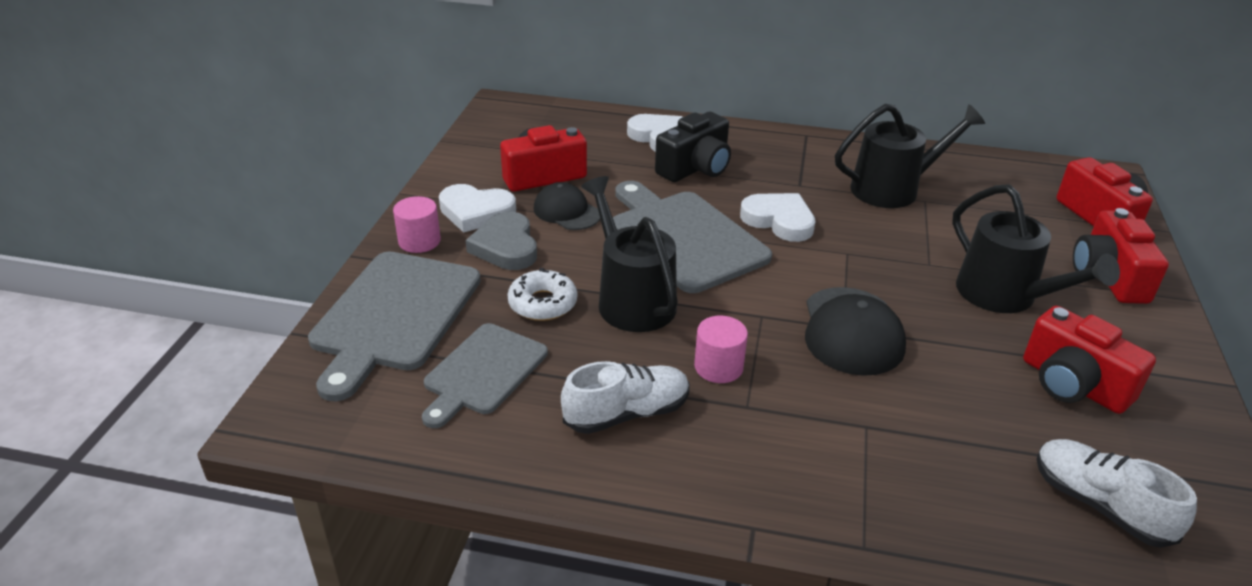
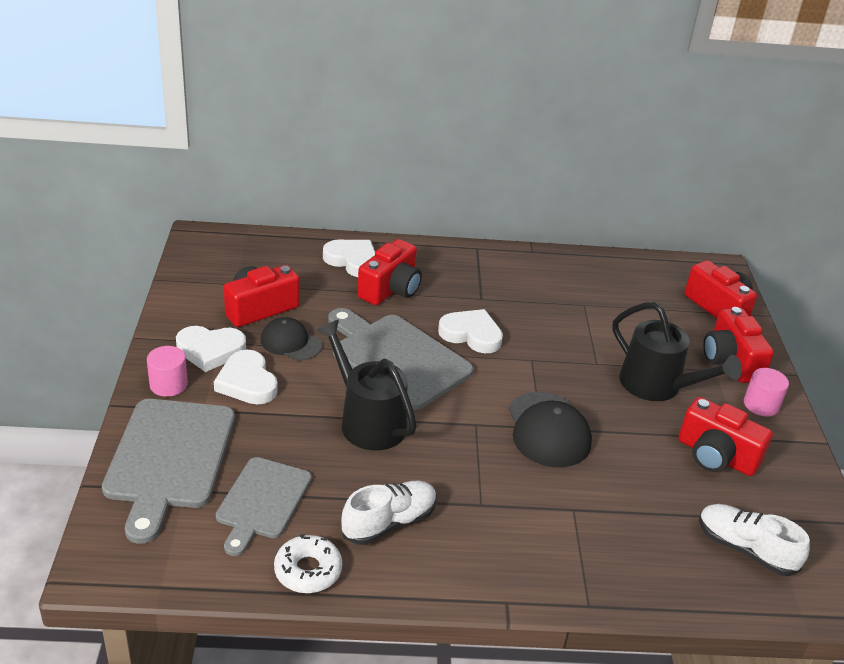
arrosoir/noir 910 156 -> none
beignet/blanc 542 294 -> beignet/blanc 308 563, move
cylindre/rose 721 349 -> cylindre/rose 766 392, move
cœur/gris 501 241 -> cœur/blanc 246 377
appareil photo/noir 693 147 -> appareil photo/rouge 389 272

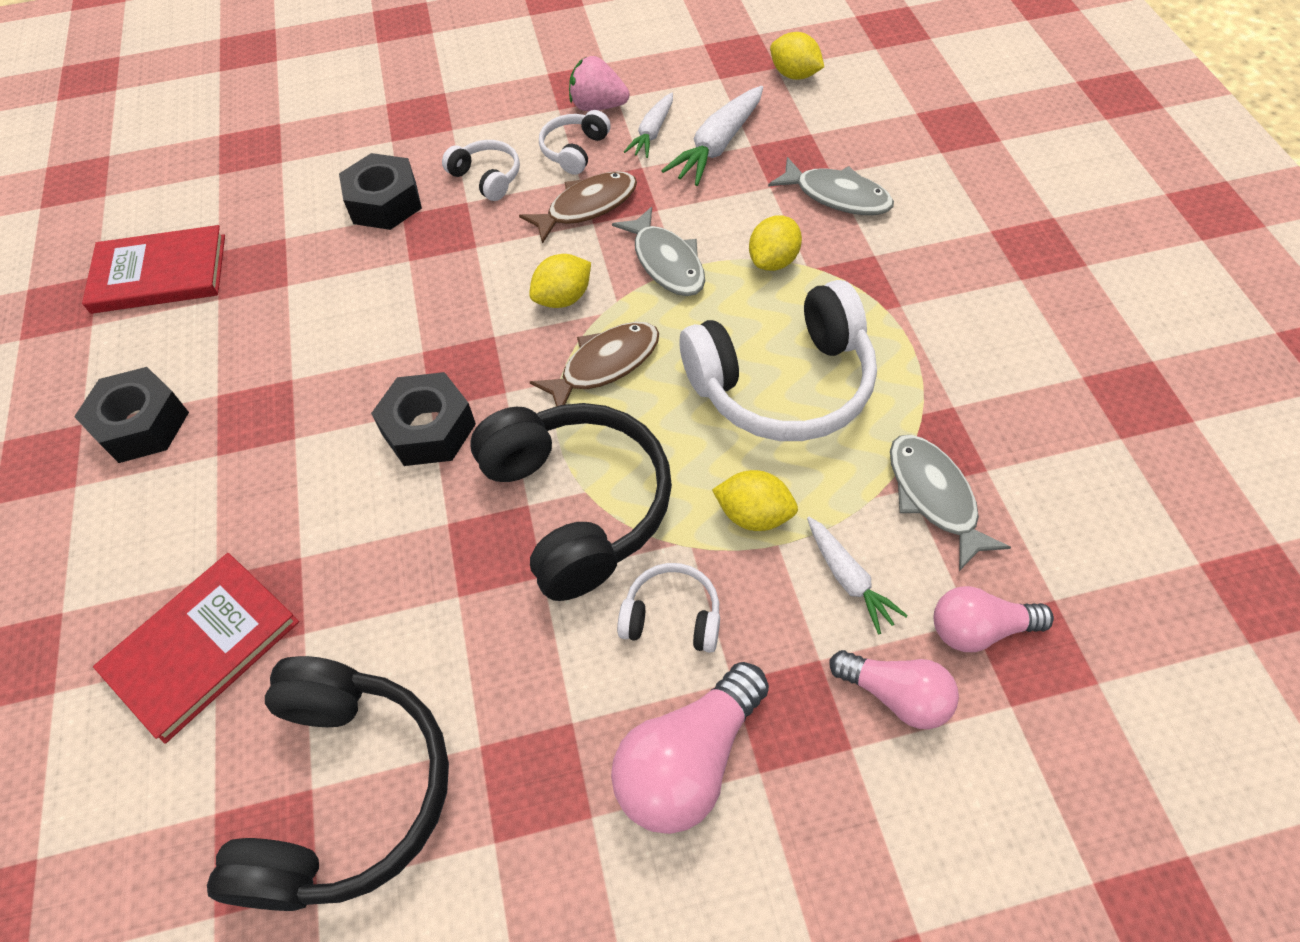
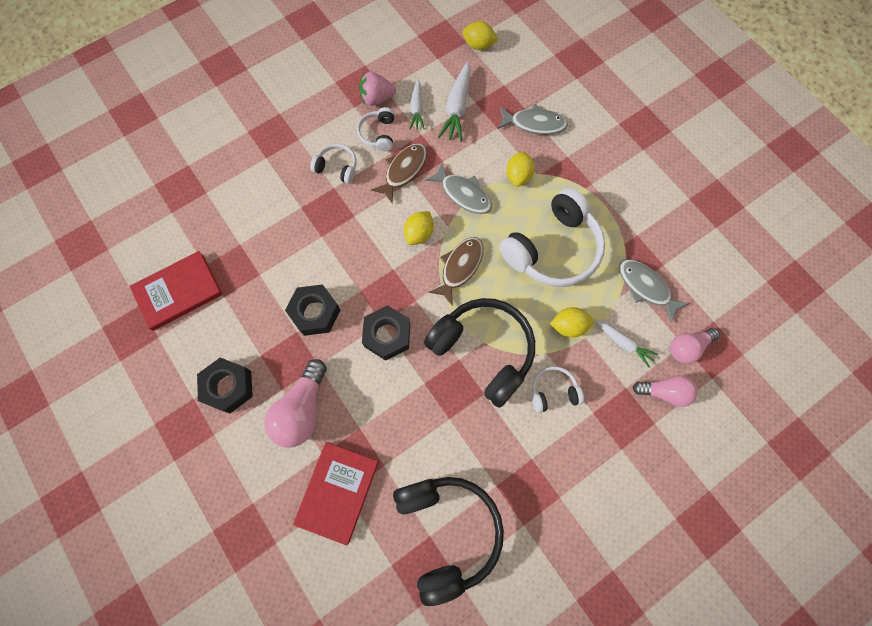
écrou/noir 380 191 -> écrou/noir 312 310, move
ampoule/rose 690 748 -> ampoule/rose 295 403, move

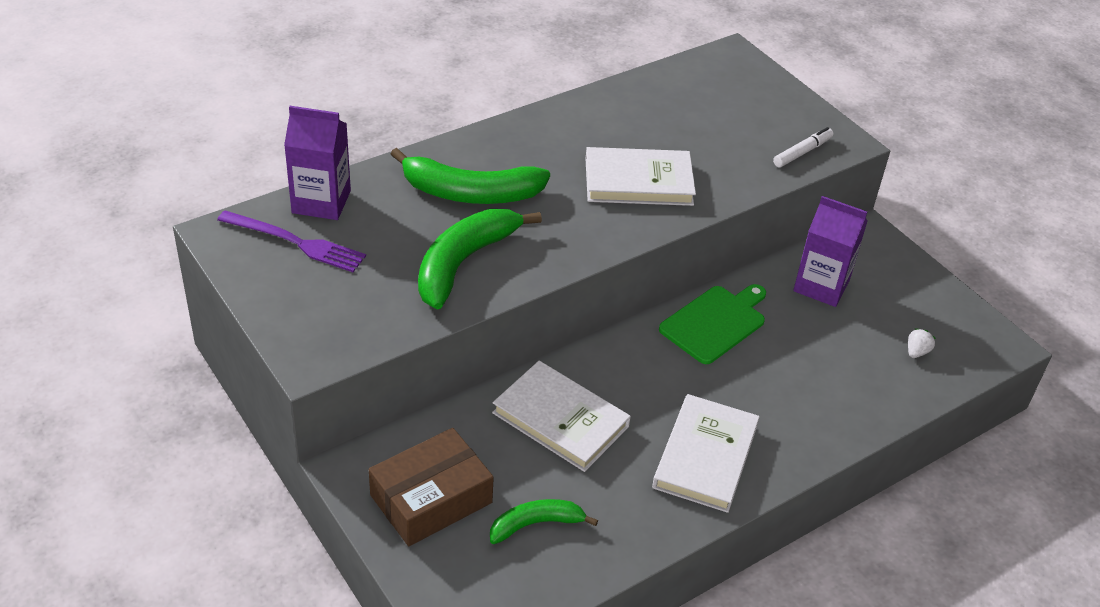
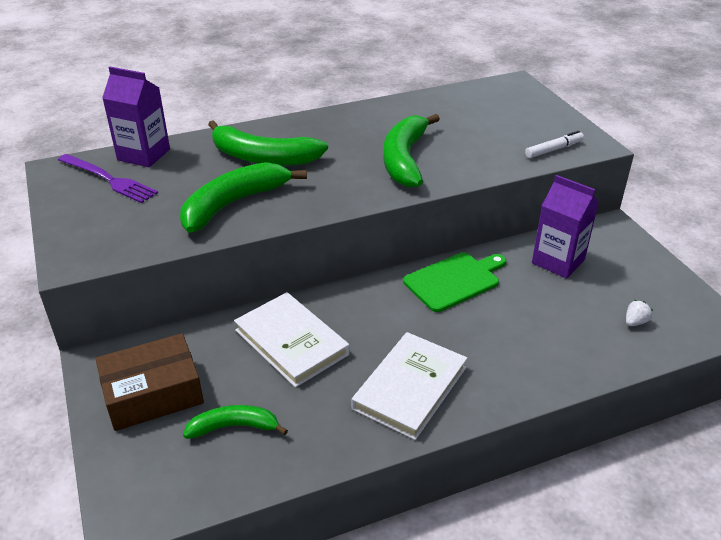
livre/blanc 641 176 -> banane/vert 412 151

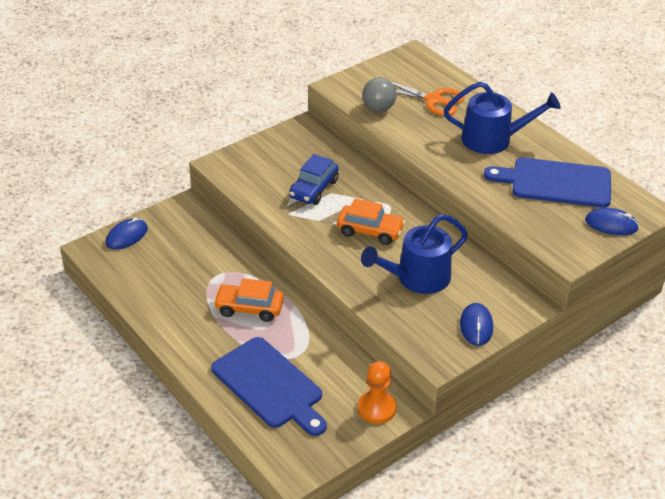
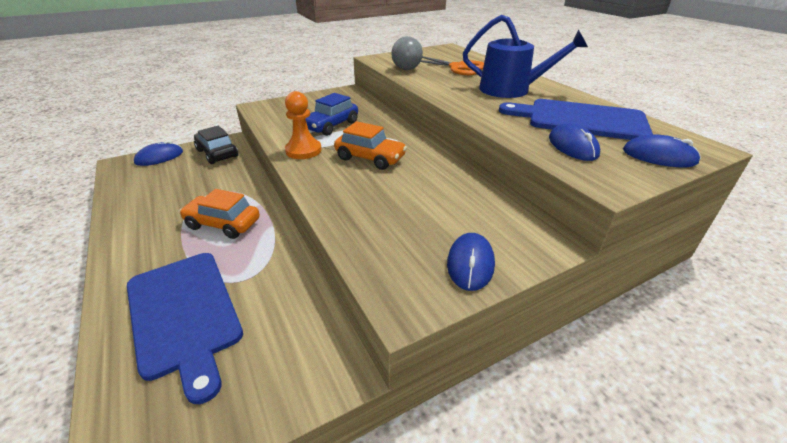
arrosoir/bleu 414 254 -> none
none -> voiture/noir 216 145
none -> souris/bleu 574 142
pion/orange 377 392 -> pion/orange 303 125, move

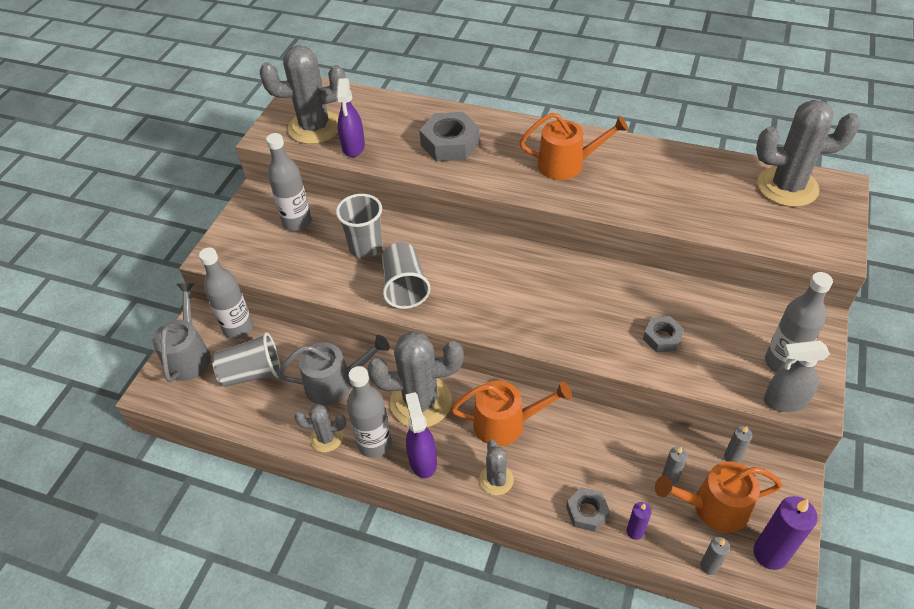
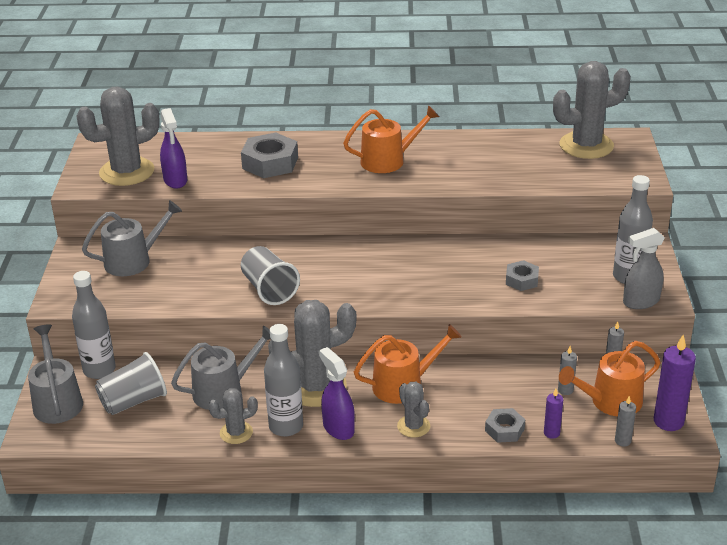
gobelet/gris 359 226 -> none
bouteille/gris 288 182 -> arrosoir/gris 132 238

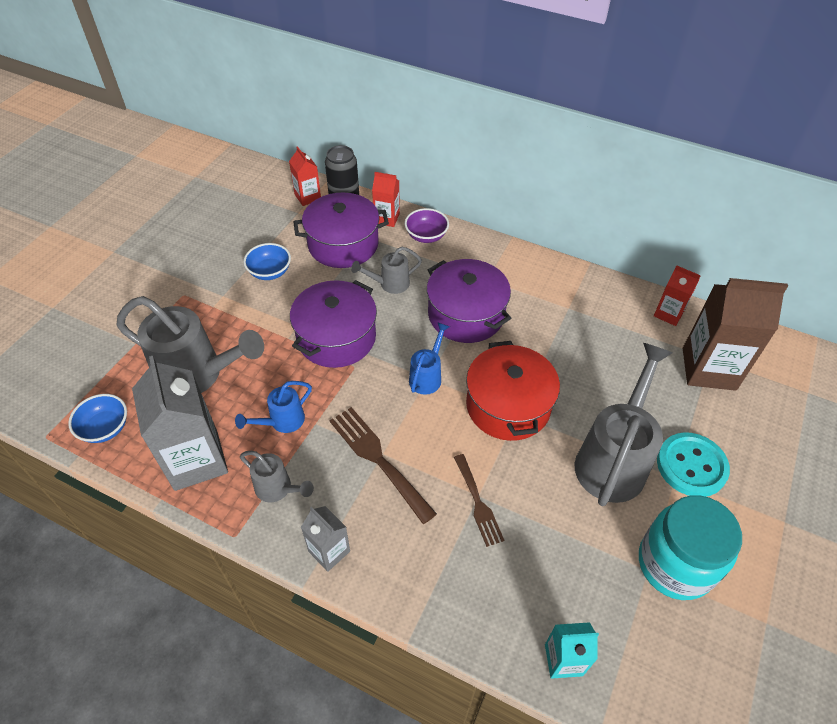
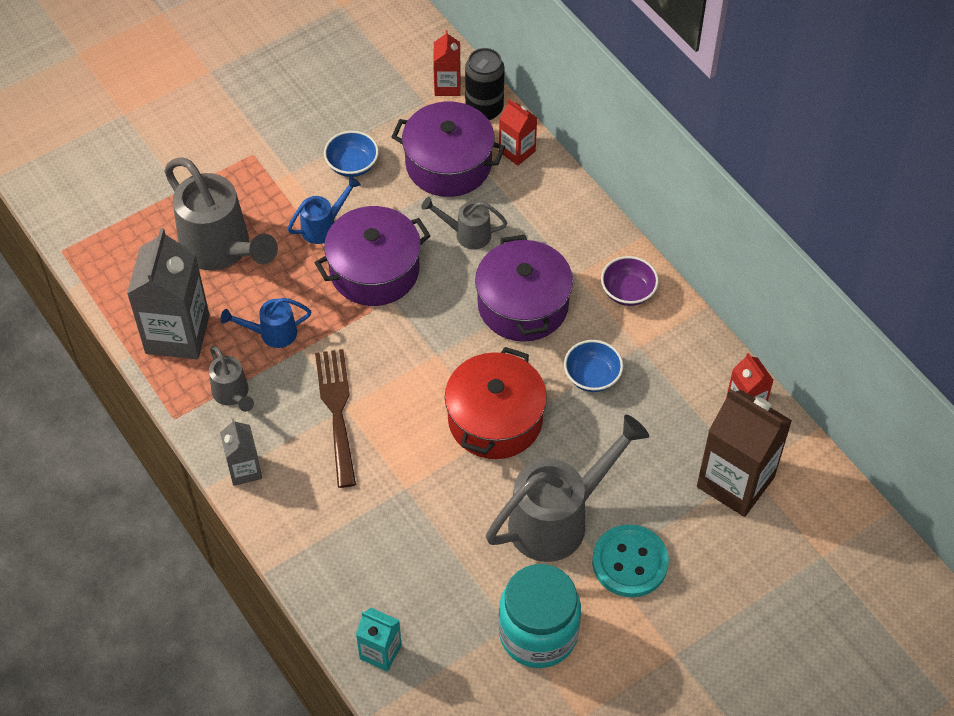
fourchette/marron 479 500 -> none
bol/bleu 97 418 -> bol/bleu 593 366, move
bol/violet 427 225 -> bol/violet 630 281, move
arrosoir/bleu 429 358 -> arrosoir/bleu 324 210, move

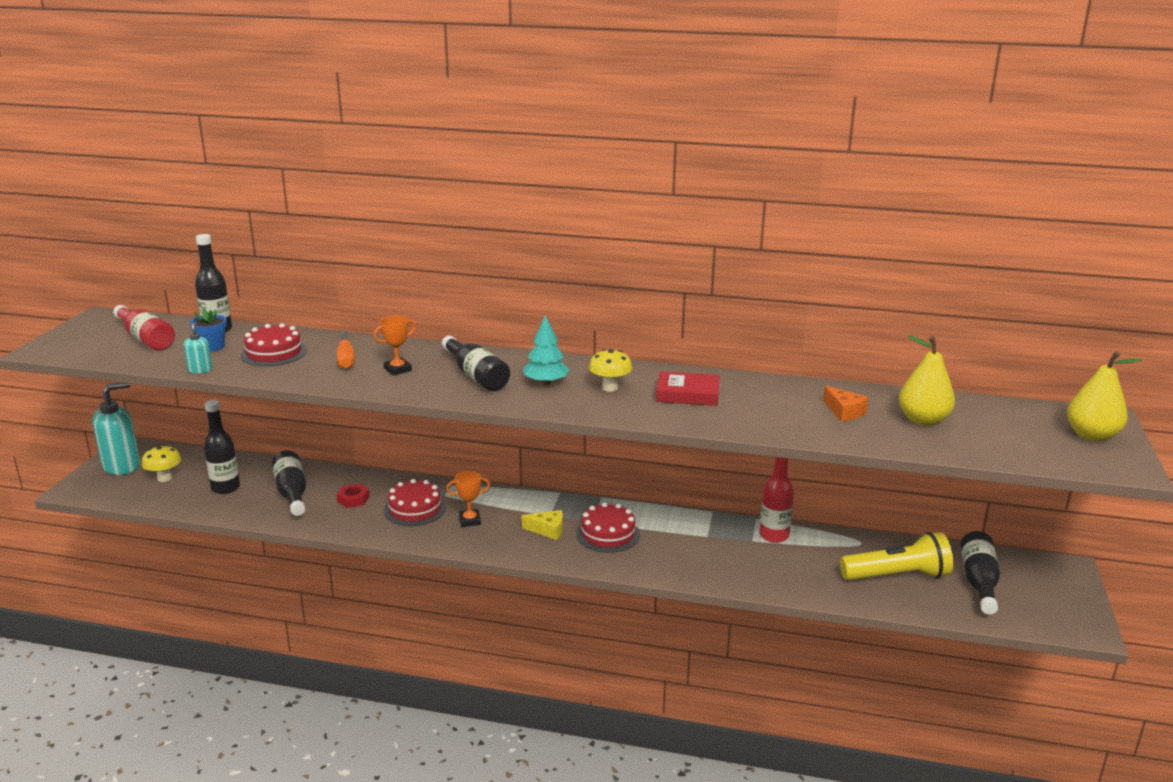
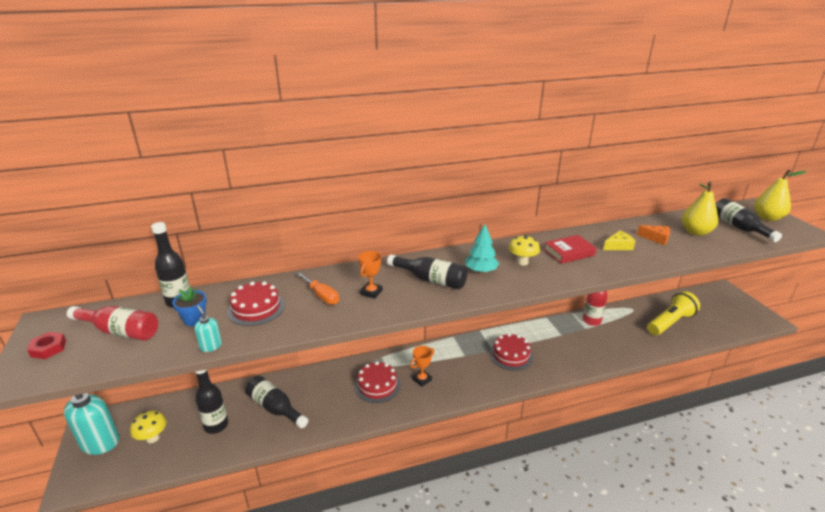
écrou/rouge 353 495 -> écrou/rouge 46 345, move
fromage/jaune 542 525 -> fromage/jaune 619 240, move
bouteille/noir 980 573 -> bouteille/noir 749 220, move

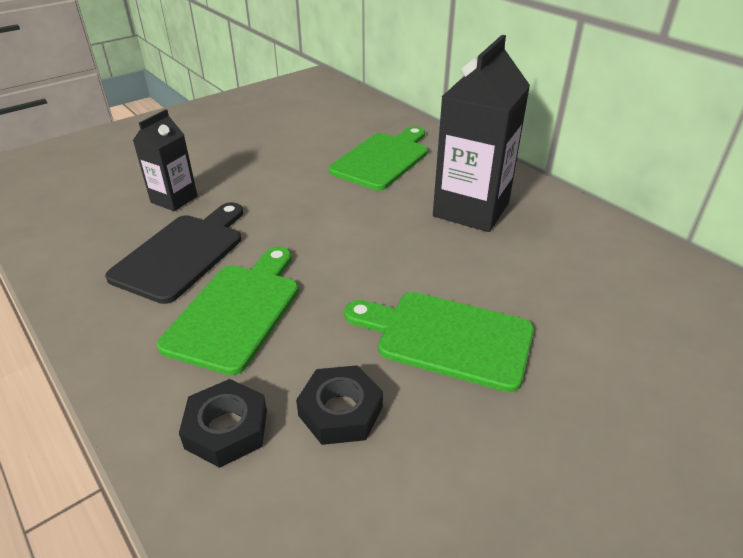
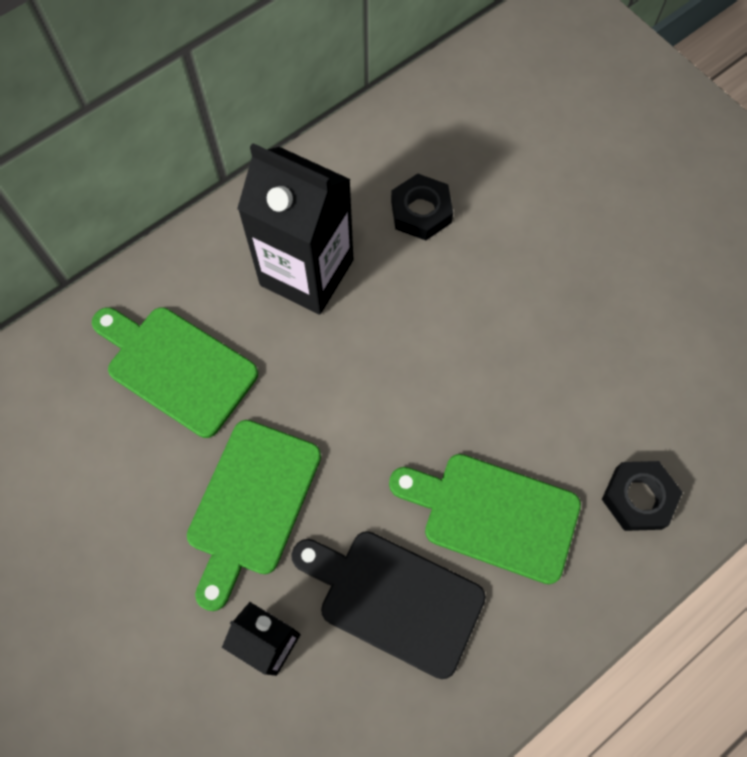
écrou/noir 339 405 -> écrou/noir 422 206, move
planche à découper/vert 439 342 -> planche à découper/vert 254 515, move

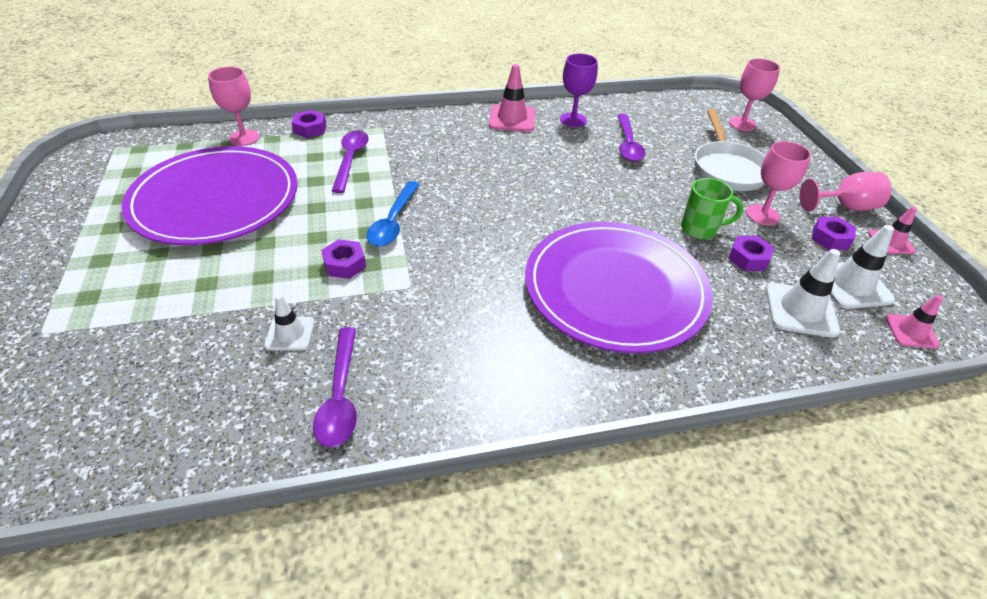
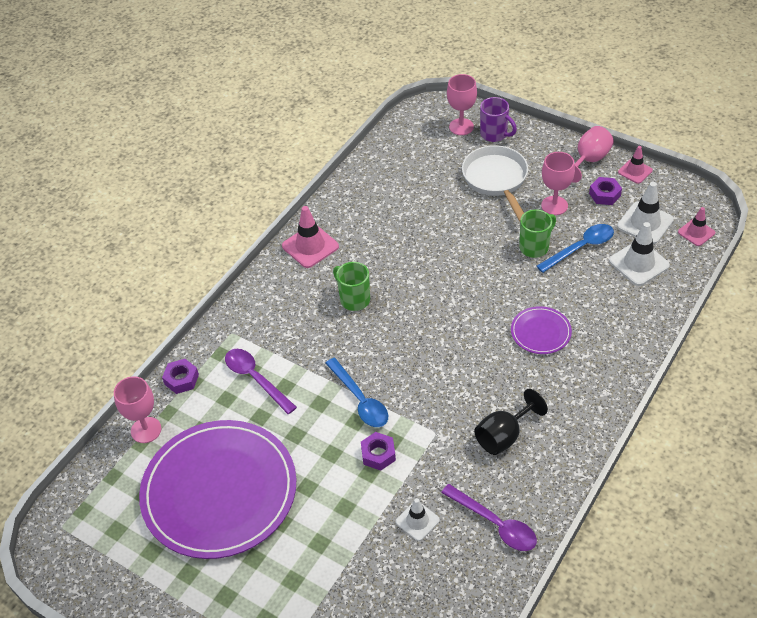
verre à pied/violet 579 90 -> none
cuillère/violet 631 138 -> none
none -> tasse/vert 351 286
none -> verre à pied/noir 511 422
none -> tasse/violet 498 119
écrou/violet 751 253 -> cuillère/bleu 575 248
poêle/blanc 730 150 -> poêle/blanc 495 183, 150 degrees counterclockwise
assiette/violet 619 287 -> assiette/violet 541 330, x0.42

